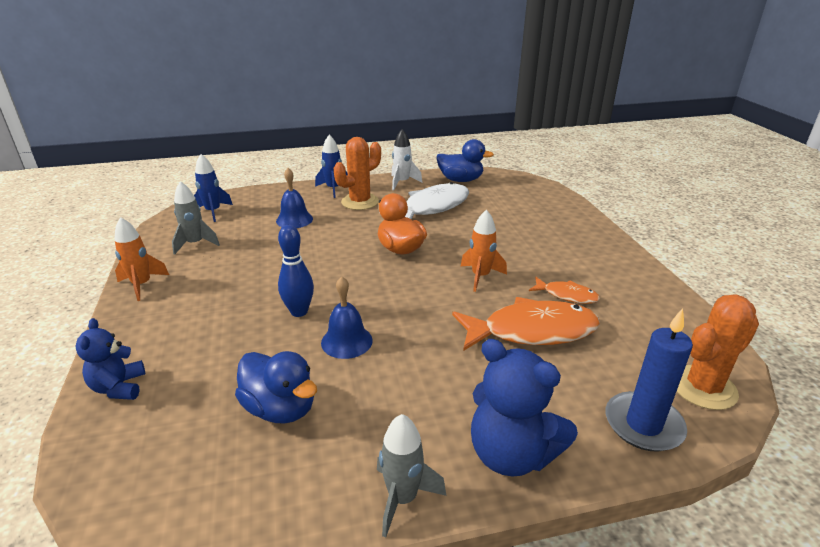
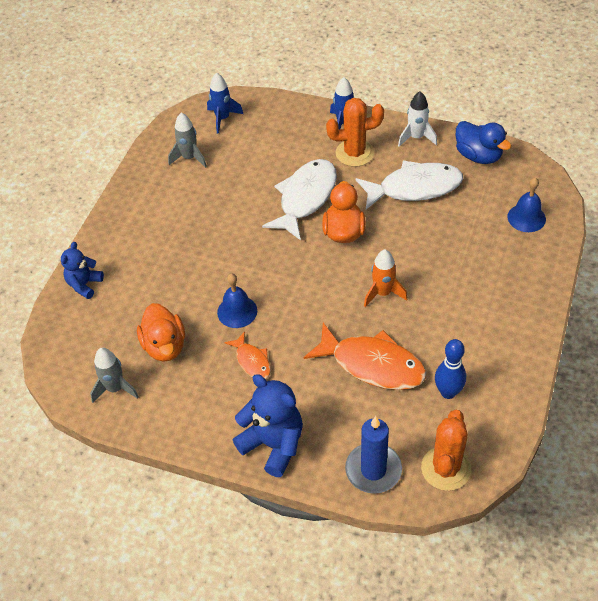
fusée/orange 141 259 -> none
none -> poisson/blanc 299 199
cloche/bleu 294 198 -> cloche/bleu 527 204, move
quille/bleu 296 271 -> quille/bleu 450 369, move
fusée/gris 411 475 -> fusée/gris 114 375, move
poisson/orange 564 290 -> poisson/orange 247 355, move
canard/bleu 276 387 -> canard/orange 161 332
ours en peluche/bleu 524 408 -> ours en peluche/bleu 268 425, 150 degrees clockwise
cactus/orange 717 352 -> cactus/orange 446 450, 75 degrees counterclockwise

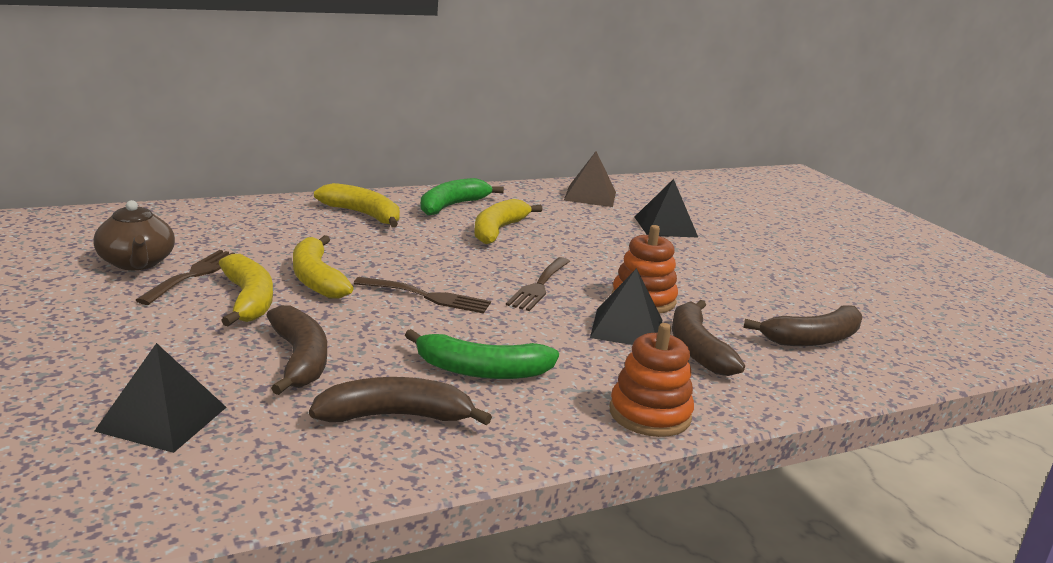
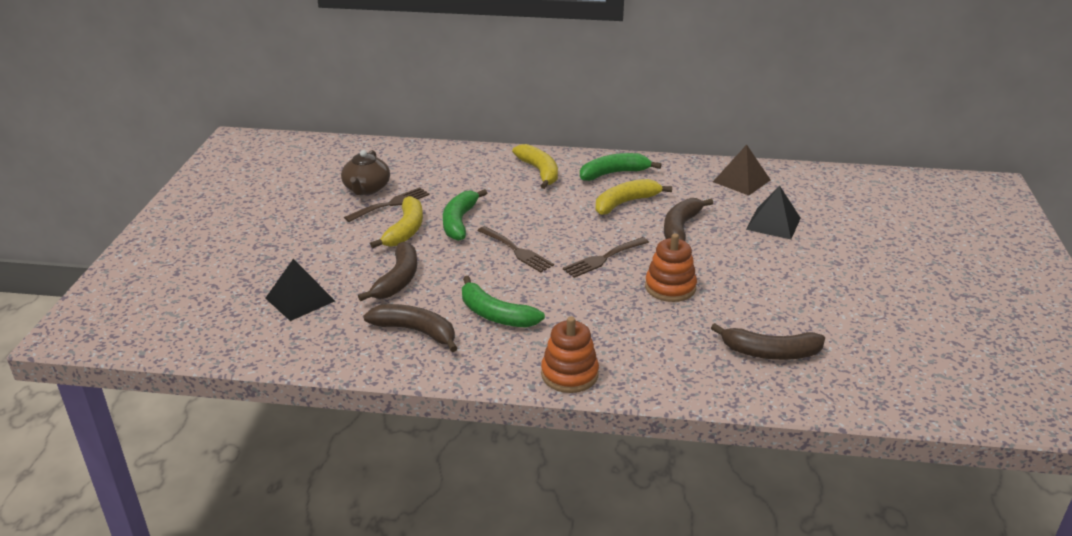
pyramide/noir 626 306 -> none
banane/marron 708 338 -> banane/marron 688 219, move
banane/jaune 323 266 -> banane/vert 465 215

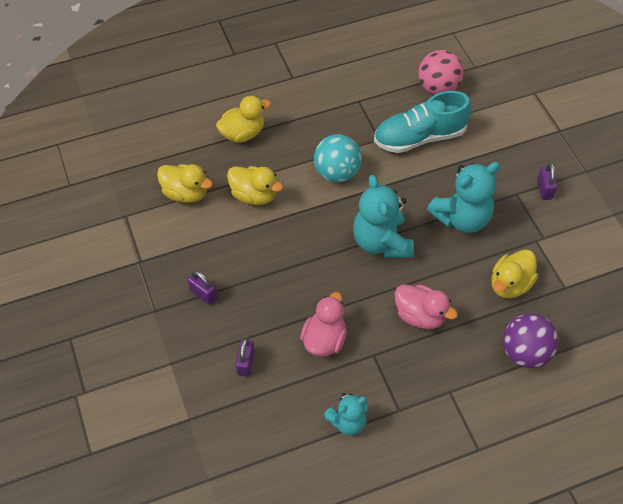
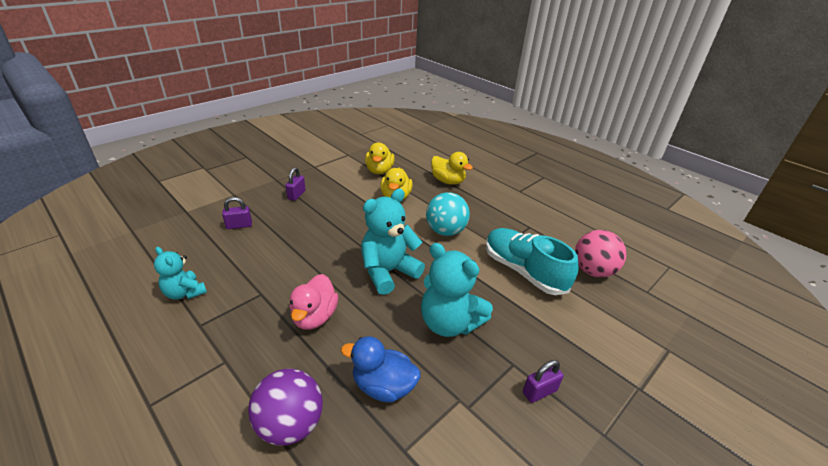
canard/rose 323 324 -> none
canard/jaune 514 274 -> canard/bleu 381 369

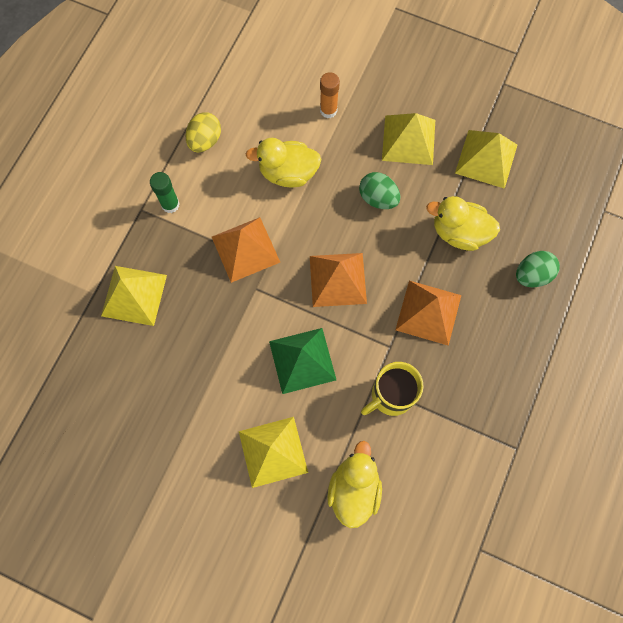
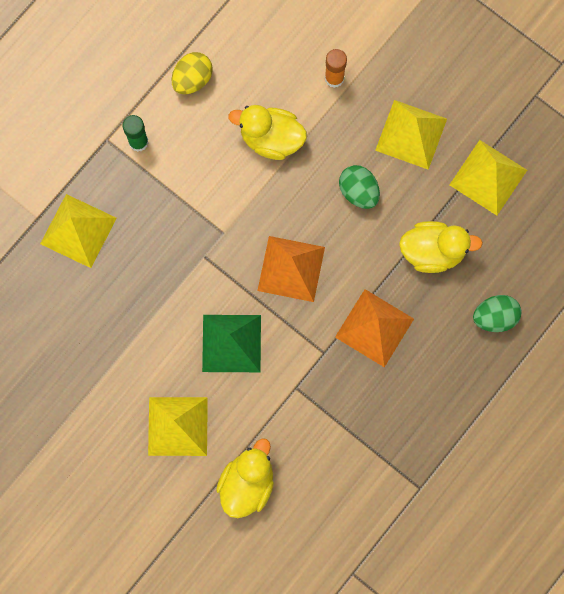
pyramide/orange 246 250 -> none
tasse/jaune 392 389 -> none
canard/jaune 463 223 -> canard/jaune 441 247, 150 degrees clockwise

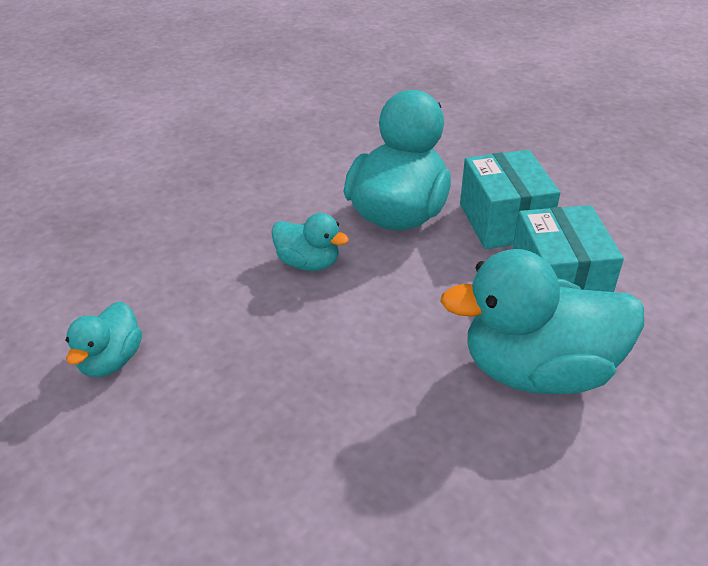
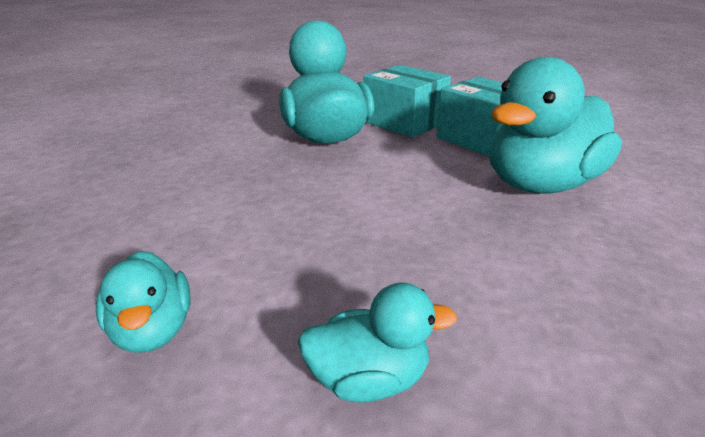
canard/turquoise 310 242 -> canard/turquoise 377 343, move

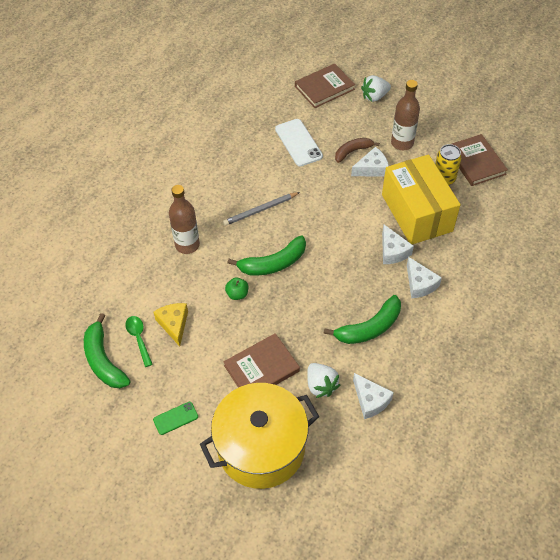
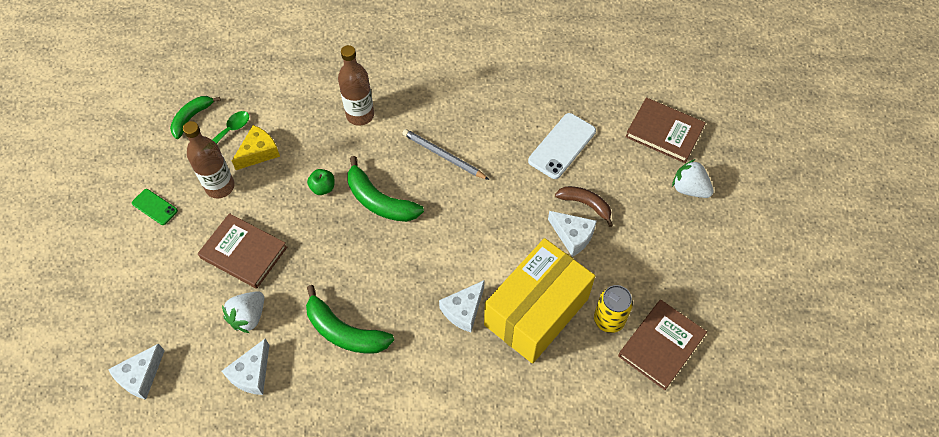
marmite/jaune 259 436 -> none
bouteille/marron 405 115 -> bouteille/marron 209 159, move
fromage/blanc 424 277 -> fromage/blanc 136 372, move
banane/vert 107 350 -> banane/vert 195 117, x0.66

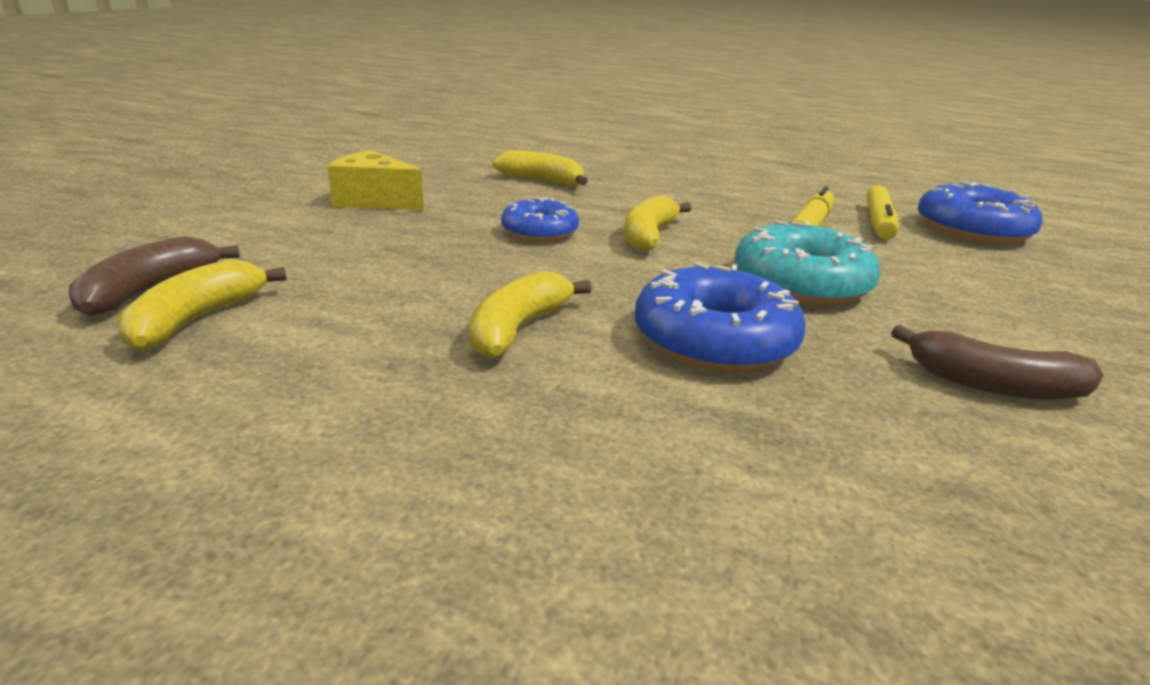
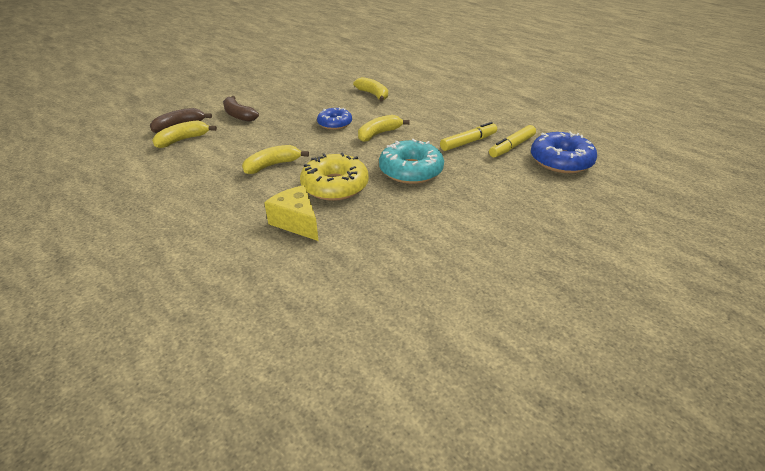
fromage/jaune 375 180 -> fromage/jaune 291 213, move
banane/marron 997 362 -> banane/marron 241 109, move
beignet/bleu 720 317 -> beignet/jaune 334 177

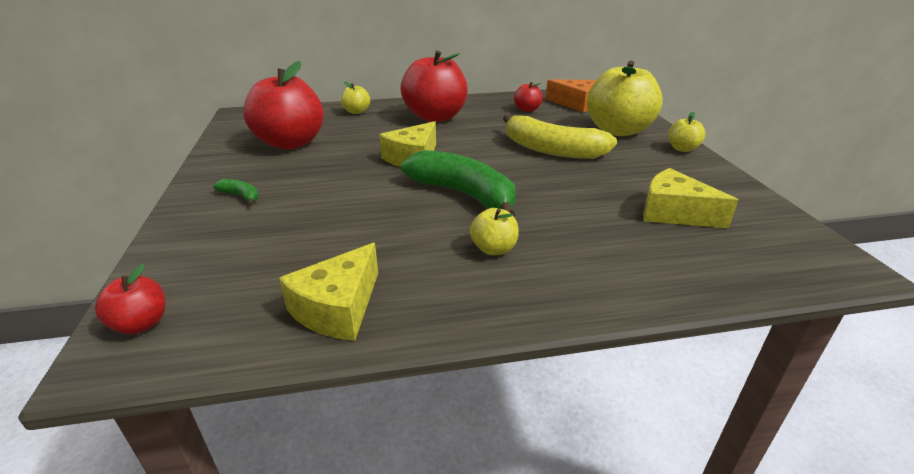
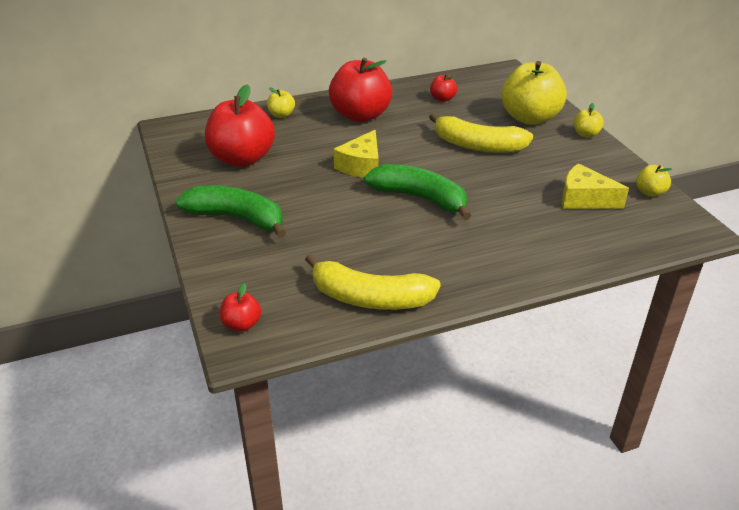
fromage/orange 571 95 -> none
pomme/jaune 494 231 -> pomme/jaune 654 181, move
fromage/jaune 328 292 -> banane/jaune 373 282
banane/vert 236 192 -> banane/vert 230 212, x2.41

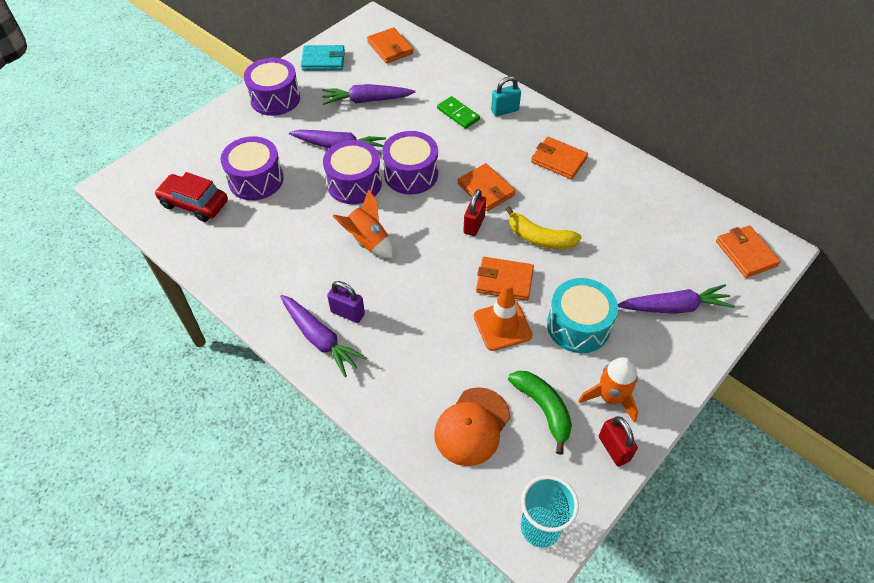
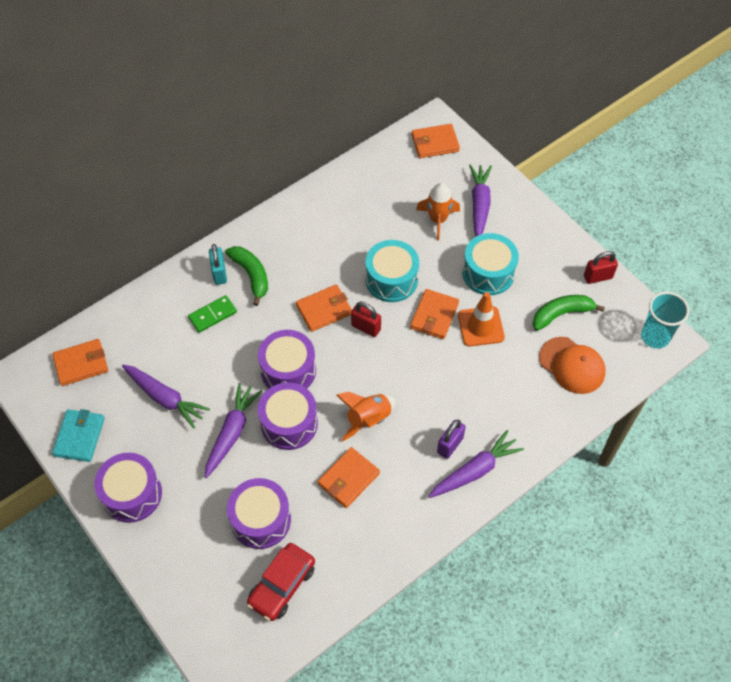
none -> banane/vert 246 276
portefeuille/orange 559 158 -> portefeuille/orange 349 477, move
fusée/orange 608 390 -> fusée/orange 438 212, move
banane/jaune 544 227 -> tambour/turquoise 392 271
carotte/violet 368 94 -> carotte/violet 166 397, 60 degrees counterclockwise

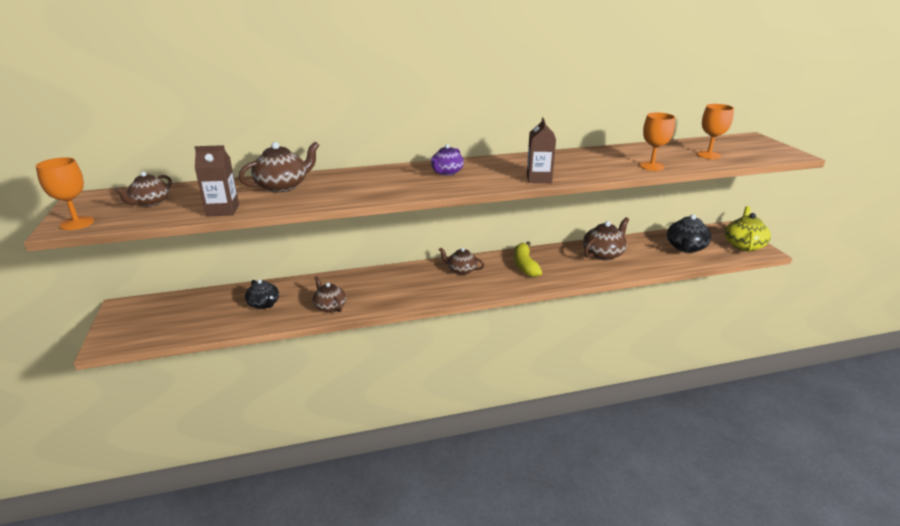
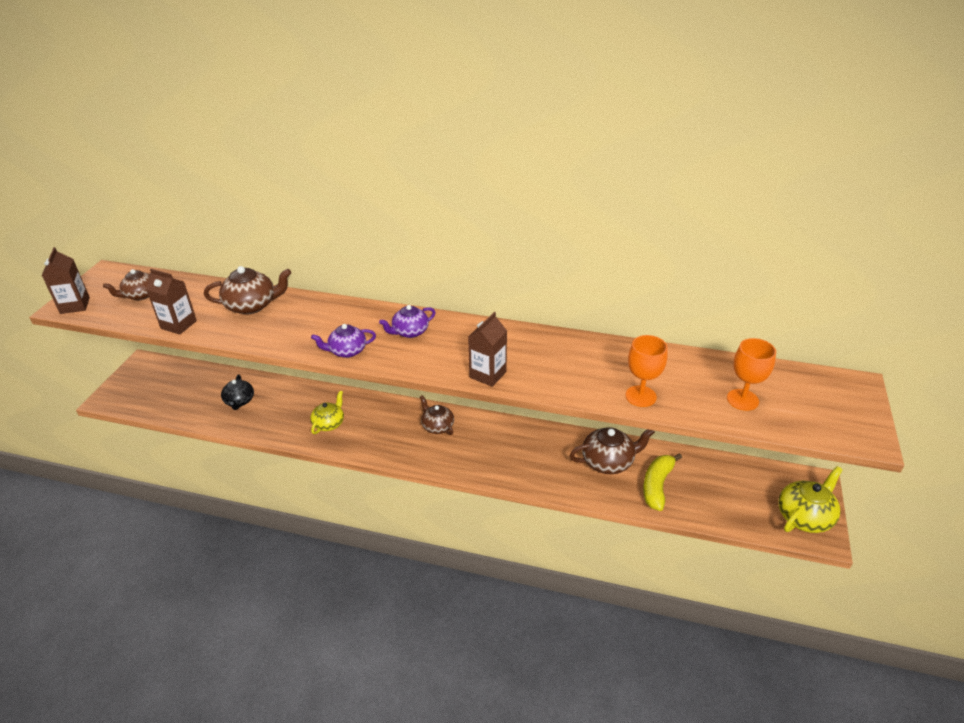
théière/marron 329 294 -> none
théière/noir 689 233 -> none
none -> théière/jaune 327 412
none -> théière/violet 343 341
banane/jaune 528 259 -> banane/jaune 662 482, move
verre à pied/orange 65 193 -> brique de lait/marron 65 280

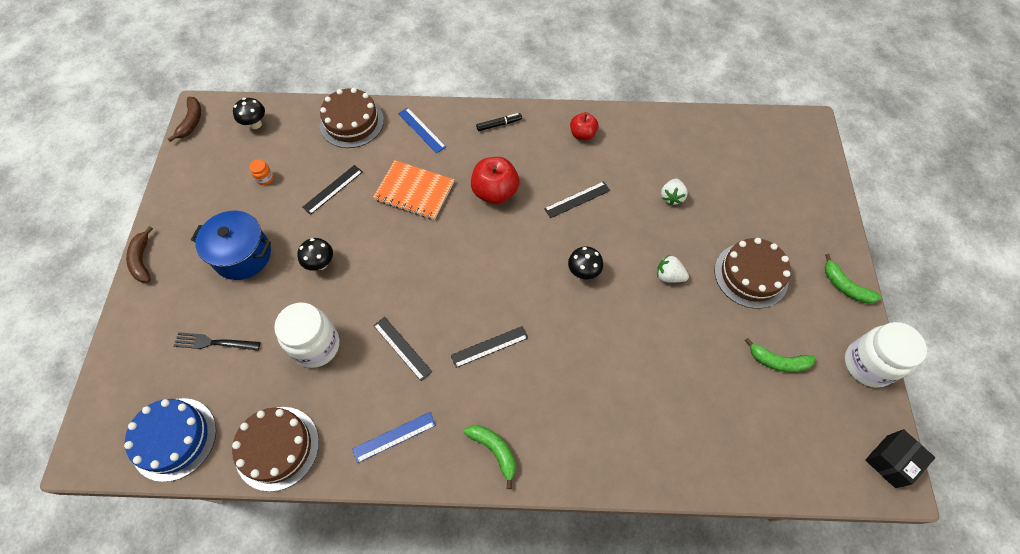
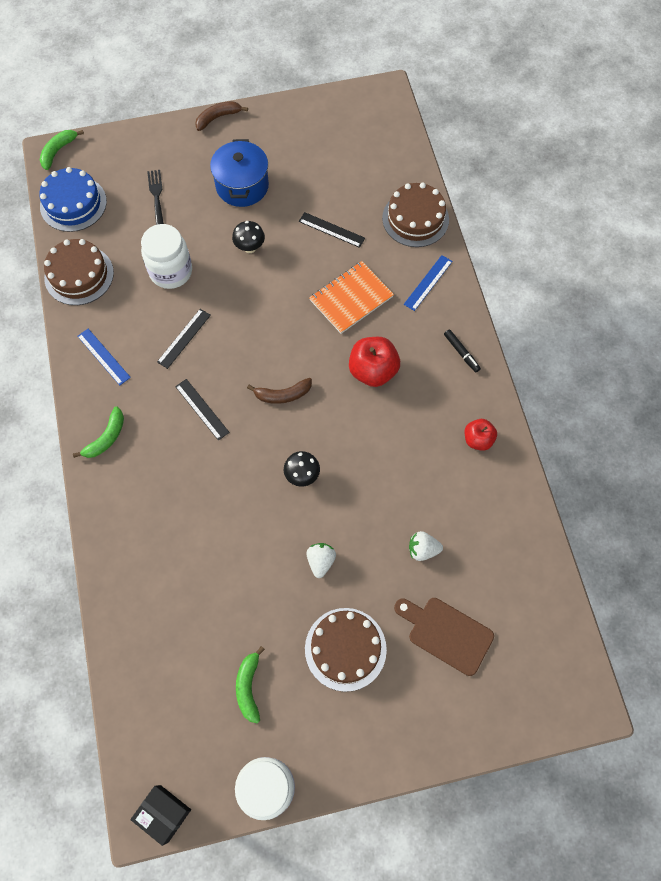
champignon/noir 249 113 -> none
bocal/orange 261 172 -> none
règle/noir 577 199 -> none
none -> planche à découper/marron 444 637
banane/marron 184 119 -> banane/marron 279 391, move
banane/vert 853 279 -> banane/vert 62 150, move
carnet/orange 413 190 -> carnet/orange 351 297, 45 degrees clockwise

